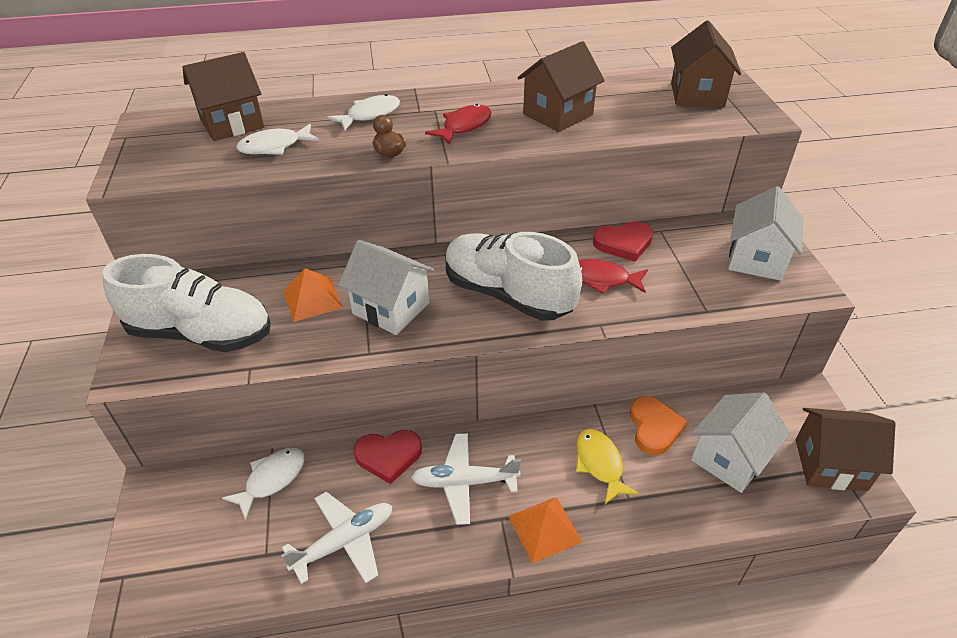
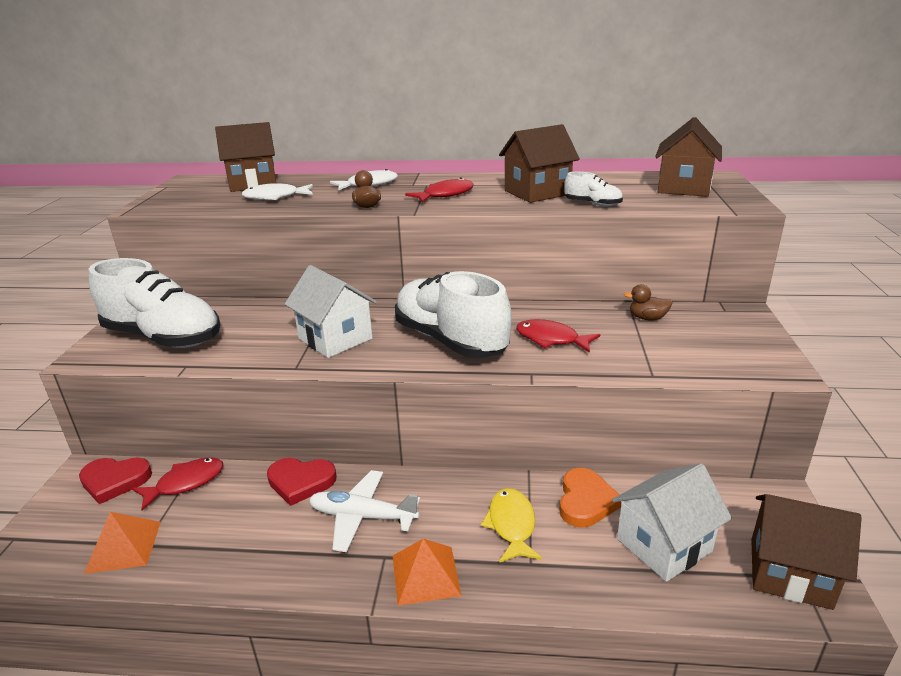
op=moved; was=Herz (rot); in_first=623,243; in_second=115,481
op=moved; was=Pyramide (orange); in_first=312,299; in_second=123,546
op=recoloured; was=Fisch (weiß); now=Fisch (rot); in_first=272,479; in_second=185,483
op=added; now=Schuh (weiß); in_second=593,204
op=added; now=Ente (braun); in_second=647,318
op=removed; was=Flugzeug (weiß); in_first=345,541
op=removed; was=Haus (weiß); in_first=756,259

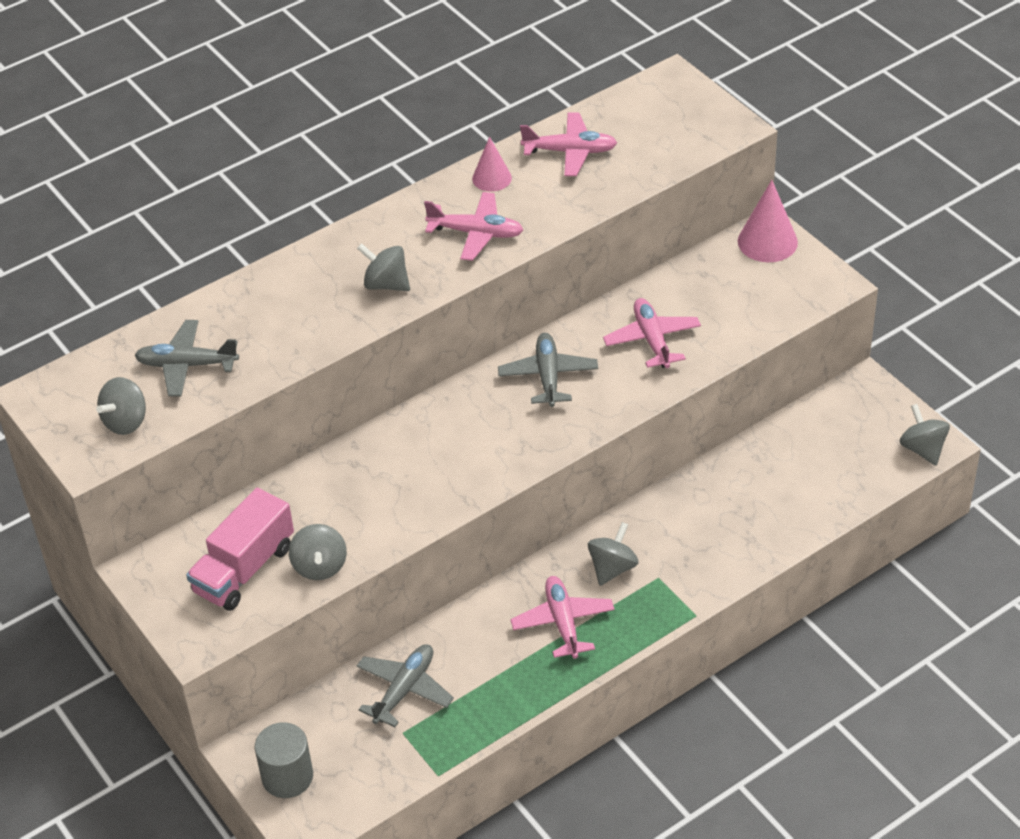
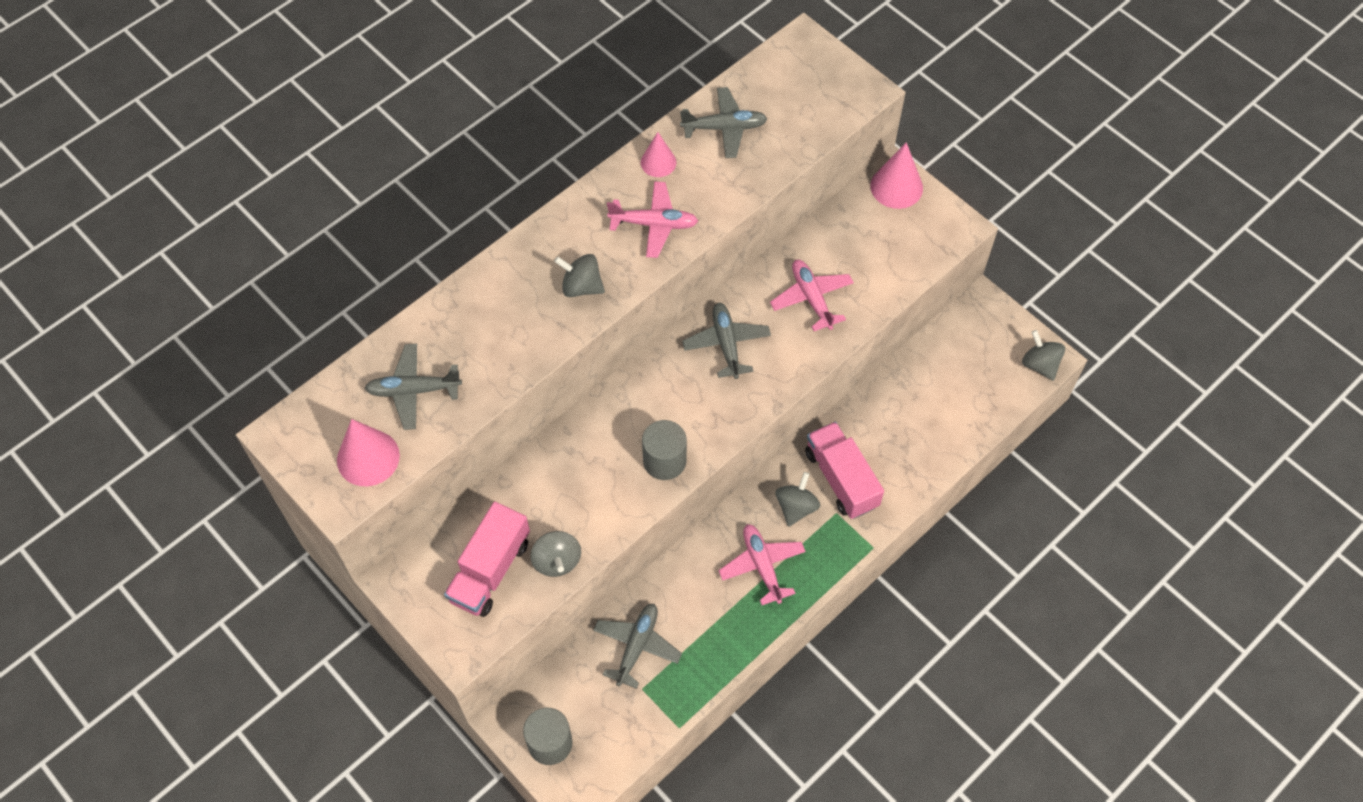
op=replaced; was=Kreisel (grau); now=Kegel (rosa); in_first=126,422; in_second=368,457
op=added; now=Vollzylinder (grau); in_second=664,461
op=recoloured; was=Flugzeug (rosa); now=Flugzeug (grau); in_first=570,152; in_second=724,128
op=added; now=Lastwagen (rosa); in_second=841,479

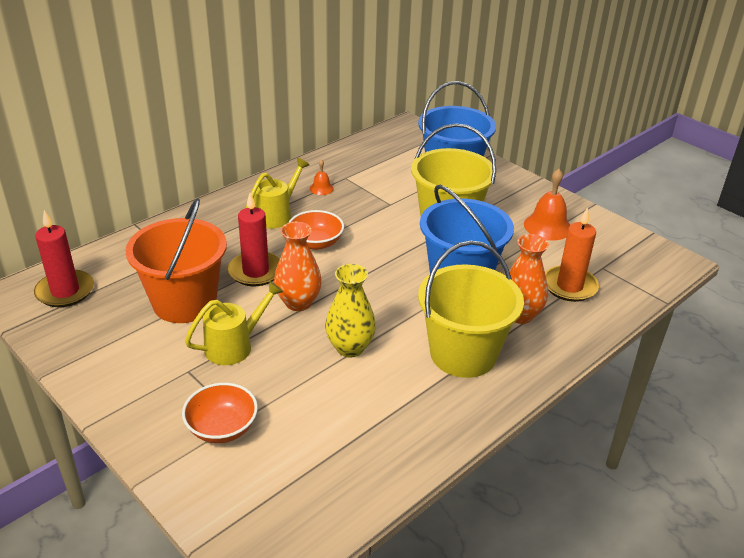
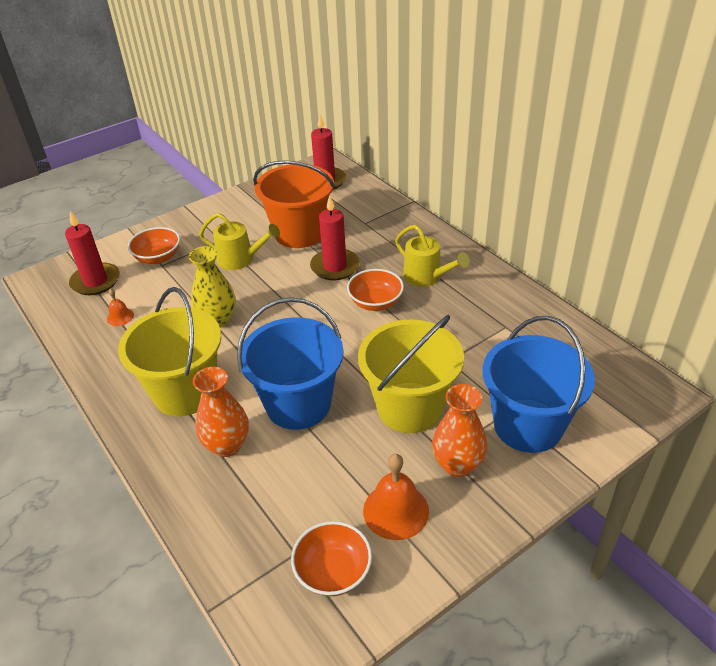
op=added; now=Kerze (rot); in_second=95,281
op=moved; was=Glocke (orange); in_first=321,188; in_second=120,317
op=turned; was=Gießkanne (gelb); in_first=234,345; in_second=240,259; clockwise=-45
op=added; now=Schüssel (orange); in_second=333,571
op=moved; was=Vase (orange); in_first=298,303; in_second=457,464
op=removed; was=Kerze (orange); in_first=569,286

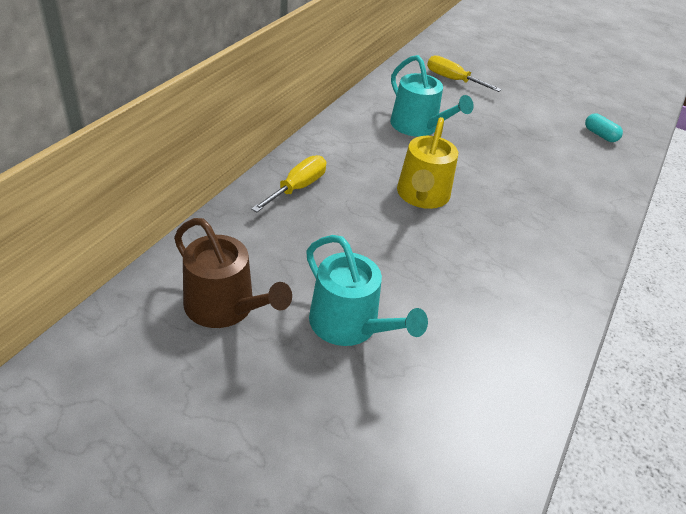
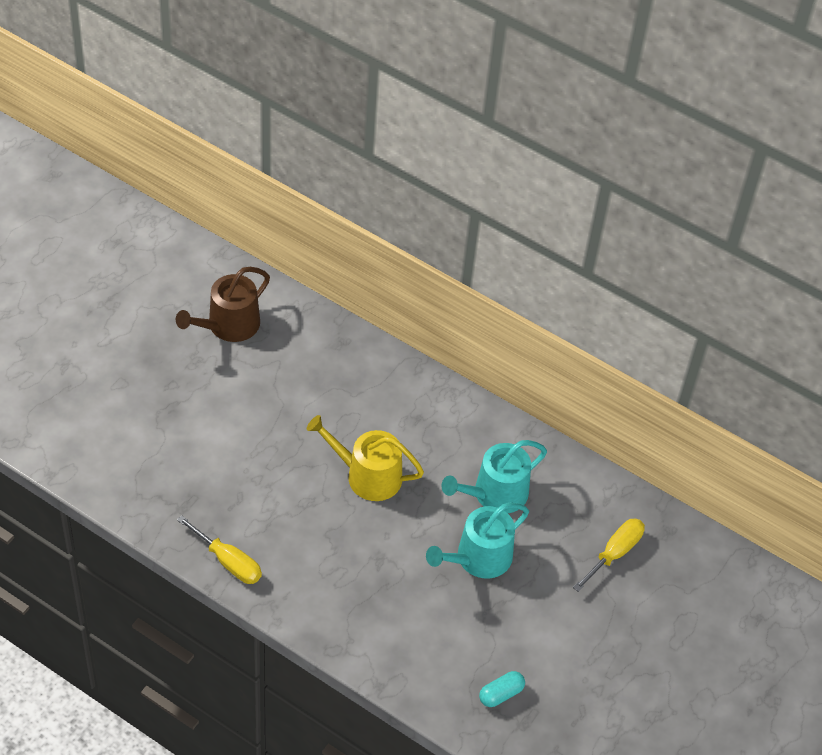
op=moved; was=Schraubenzieher (gelb); in_first=298,188; in_second=228,562
op=moved; was=Gießkanne (türkis); in_first=350,325; in_second=478,558

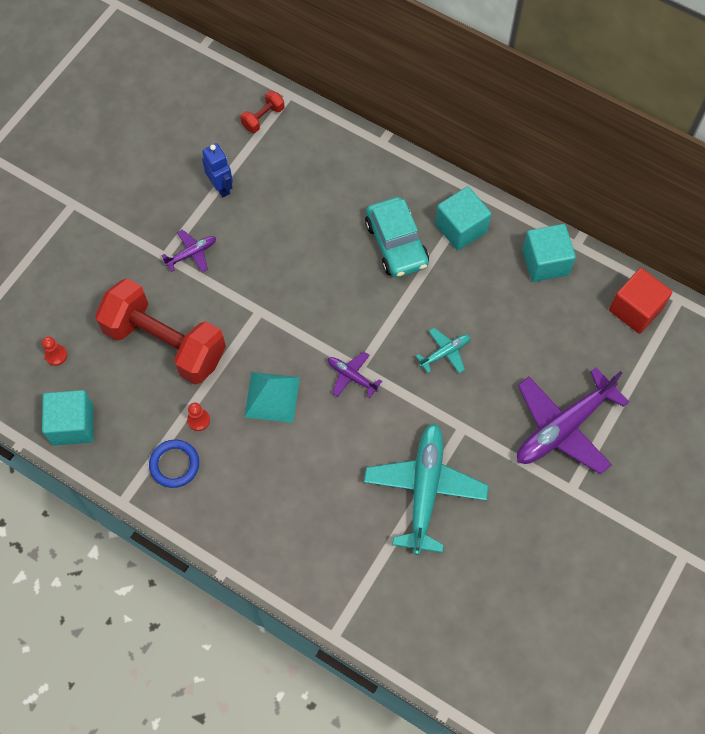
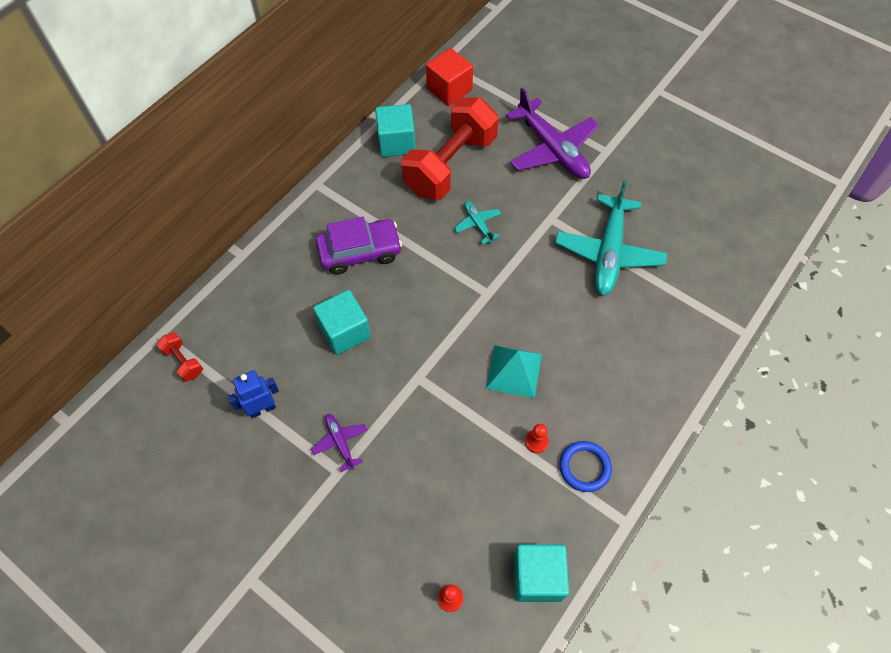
op=moved; was=Kubus (türkis); in_first=461,228; in_second=344,332
op=recoloured; was=Auto (türkis); now=Auto (lila); in_first=396,244; in_second=360,252
op=moved; was=Hantel (rot); in_first=165,343; in_second=450,165
op=turned; was=Flugzeug (türkis); in_first=424,490; in_second=609,252; clockwise=-90
op=removed; was=Flugzeug (lila); in_first=352,377

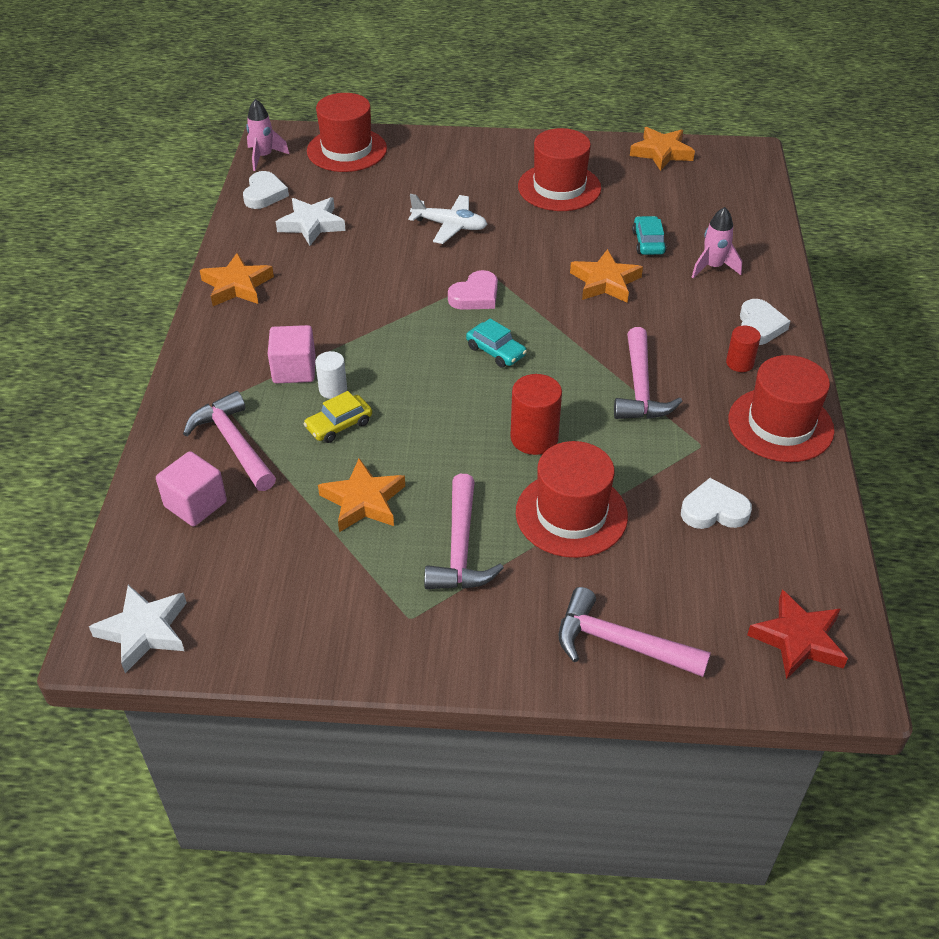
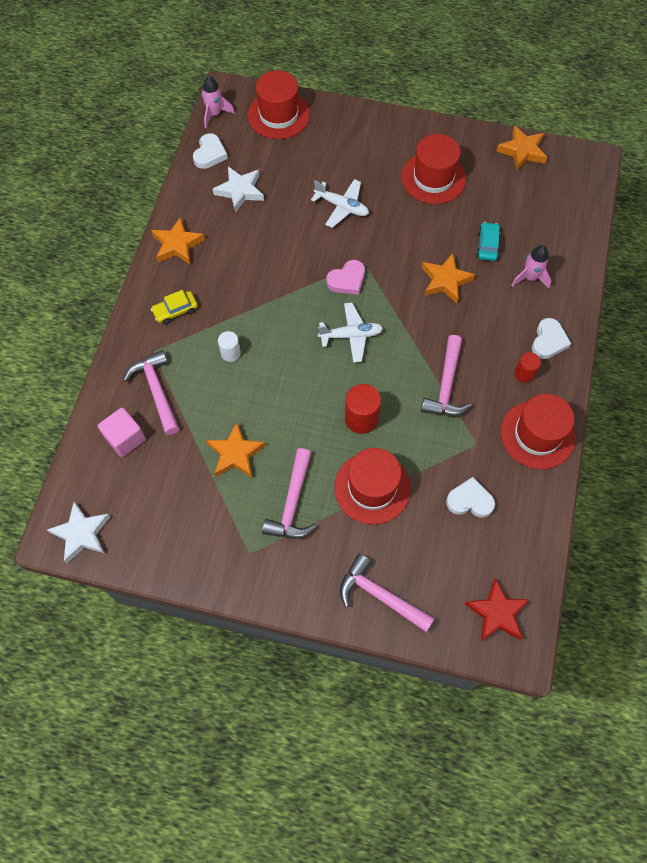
op=moved; was=Auto (gelb); in_first=339,425; in_second=175,310
op=replaced; was=Auto (türkis); now=Flugzeug (weiß); in_first=496,351; in_second=351,335
op=removed; was=Kubus (rosa); in_first=294,370

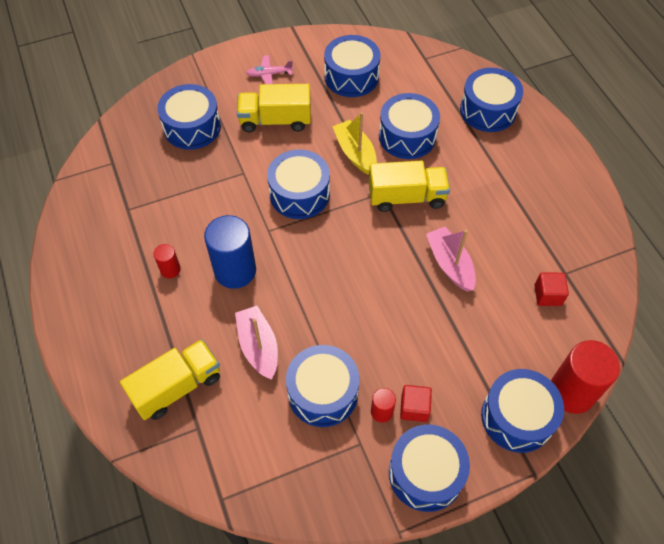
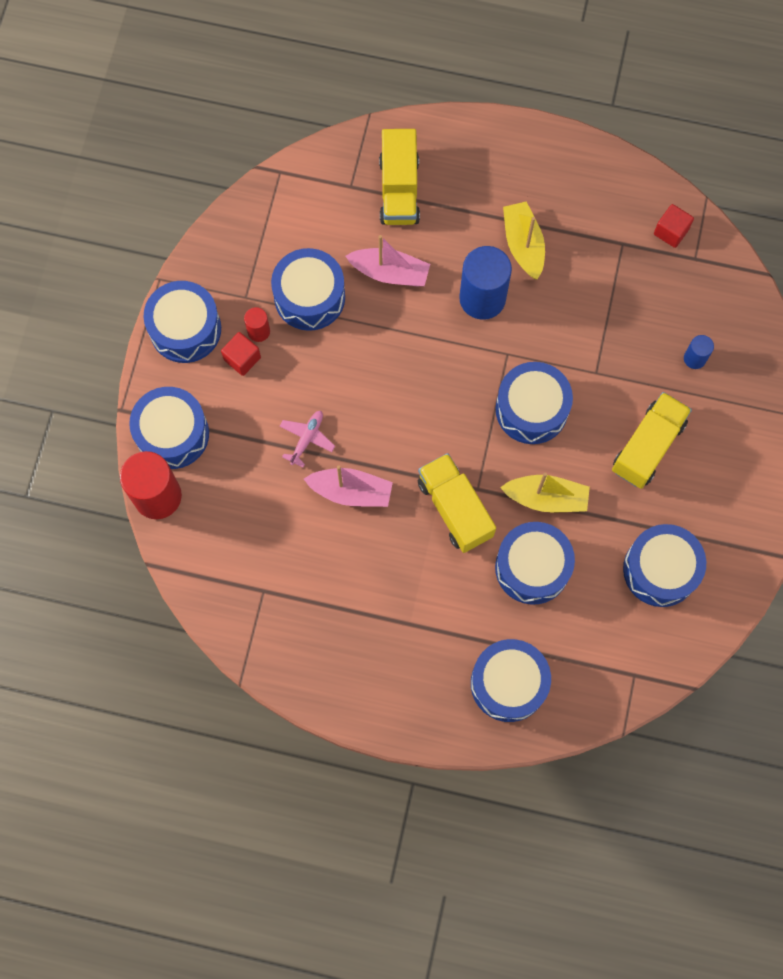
op=moved; was=Flugzeug (rosa); in_first=269,74; in_second=307,438
op=turned; was=Lastwagen (gelb); in_first=406,197; in_second=455,508; clockwise=120
op=replaced; was=Vollzylinder (rot); now=Boot (gelb); in_first=170,270; in_second=523,245
op=moved; was=Kubus (rot); in_first=547,295; in_second=671,231
op=replaced; was=Trommel (blau); now=Vollzylinder (blau); in_first=192,127; in_second=694,358

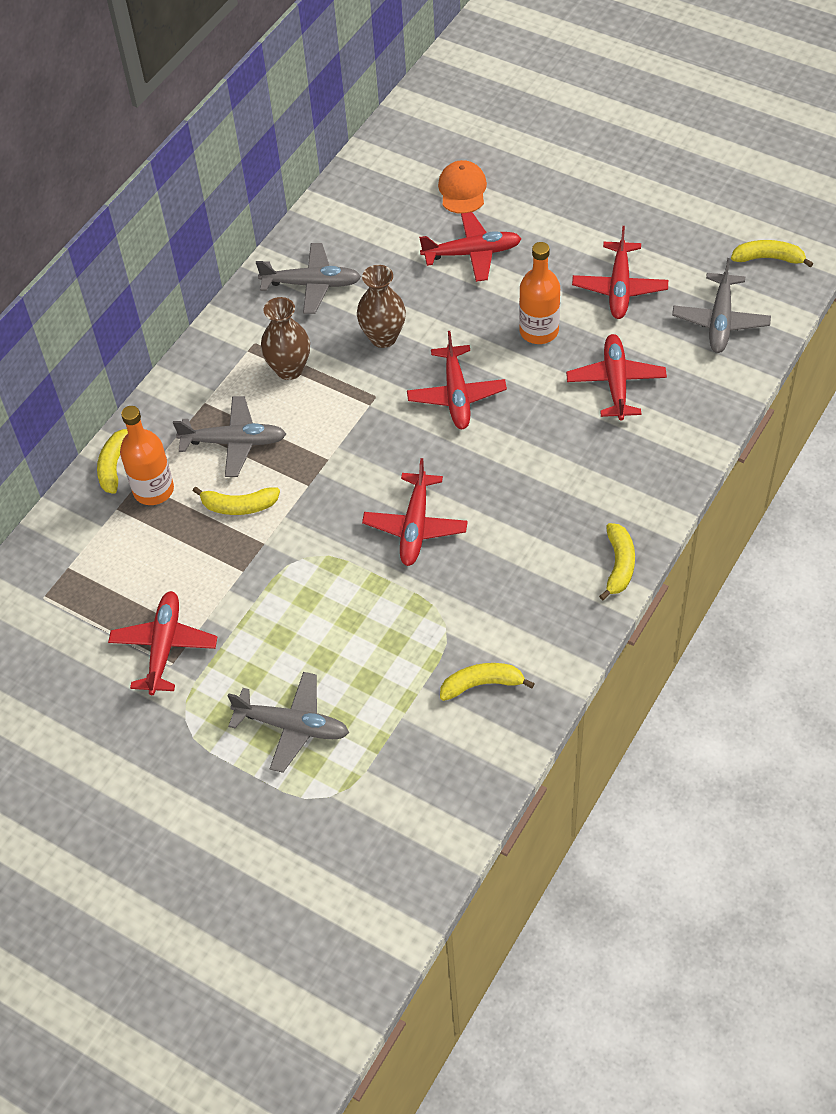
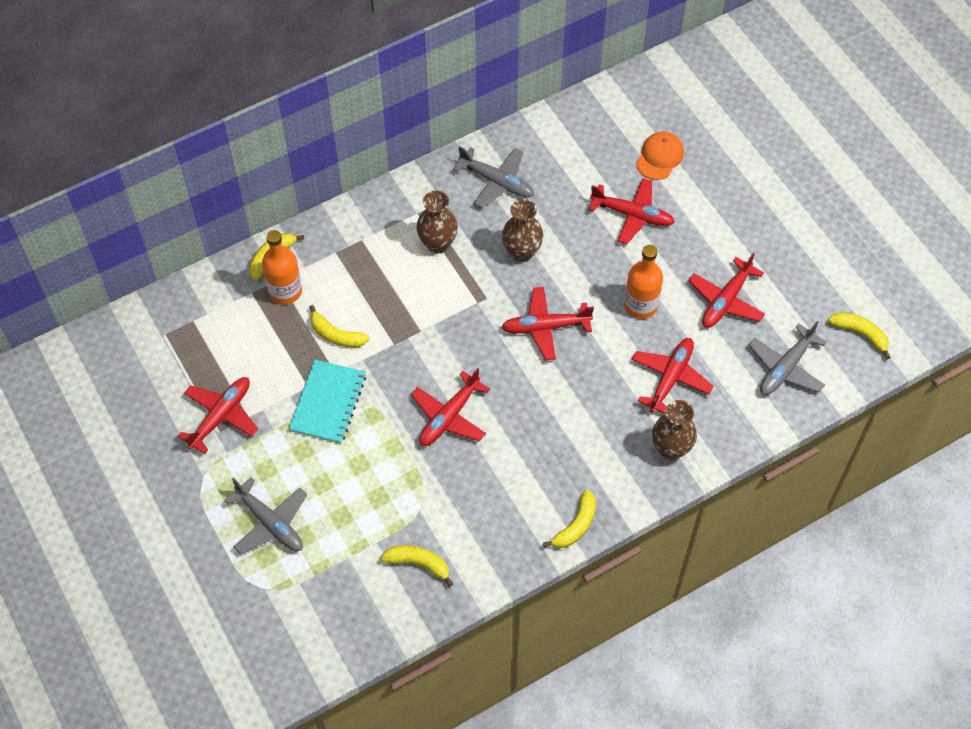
op=added; now=Notizbuch (türkis); in_second=328,403
op=turned; was=Flugzeug (rot); in_first=456,395; in_second=545,327; clockwise=60
op=added; now=Vase (braun); in_second=671,449
op=removed; was=Flugzeug (grau); in_first=234,442

